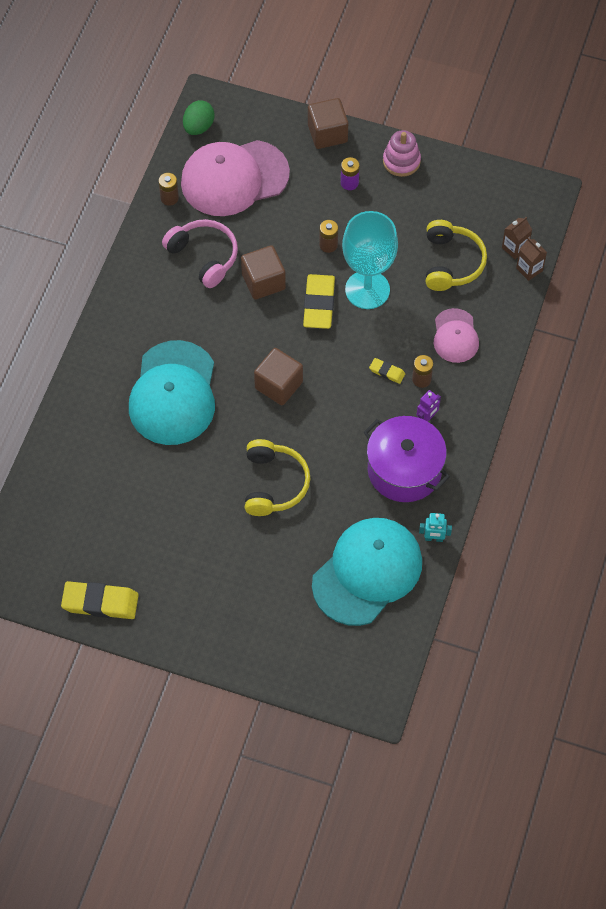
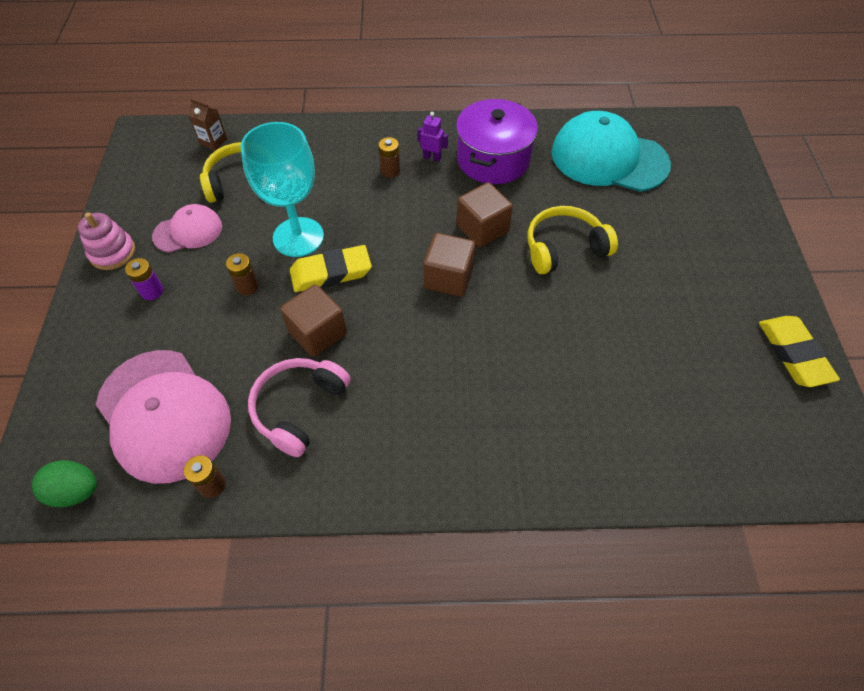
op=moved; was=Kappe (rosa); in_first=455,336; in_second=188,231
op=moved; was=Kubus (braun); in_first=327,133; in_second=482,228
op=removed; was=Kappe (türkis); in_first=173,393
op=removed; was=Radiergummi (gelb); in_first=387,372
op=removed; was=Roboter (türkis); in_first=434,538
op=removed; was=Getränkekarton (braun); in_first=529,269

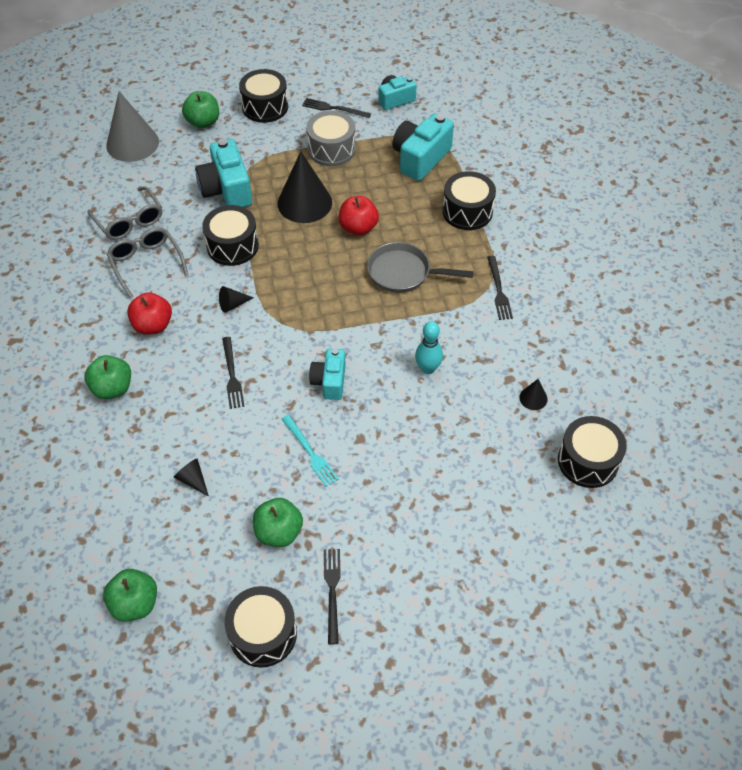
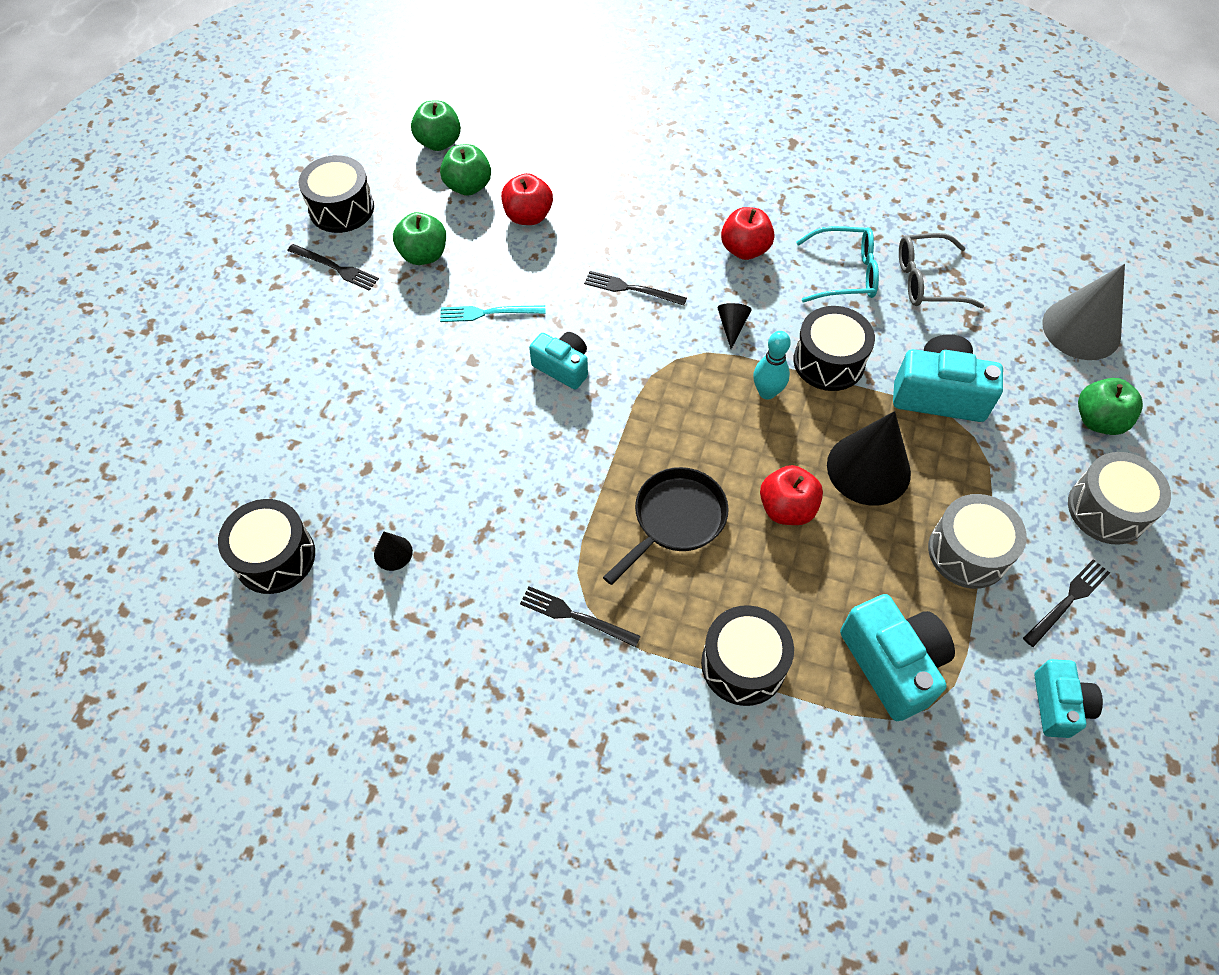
op=moved; was=Apfel (grün); in_first=112,388; in_second=468,186
op=replaced; was=Kegel (schwarz); now=Apfel (rot); in_first=193,480; in_second=528,216
op=recoloured; was=Pfanne (grau); now=Pfanne (schwarz); in_first=403,273; in_second=675,520
op=moved; was=Bowlingkegel (türkis); in_first=428,368; in_second=767,392
op=recoloured; was=Brille (grau); now=Brille (türkis); in_first=146,264; in_second=844,273
op=recoloured; was=Trommel (schwarz); now=Trommel (grau); in_first=265,107; in_second=1107,509

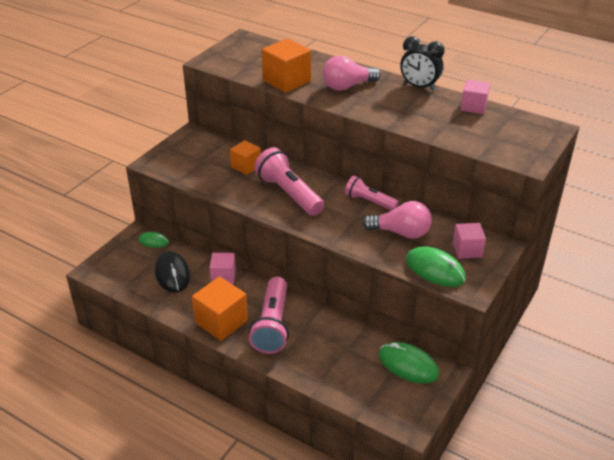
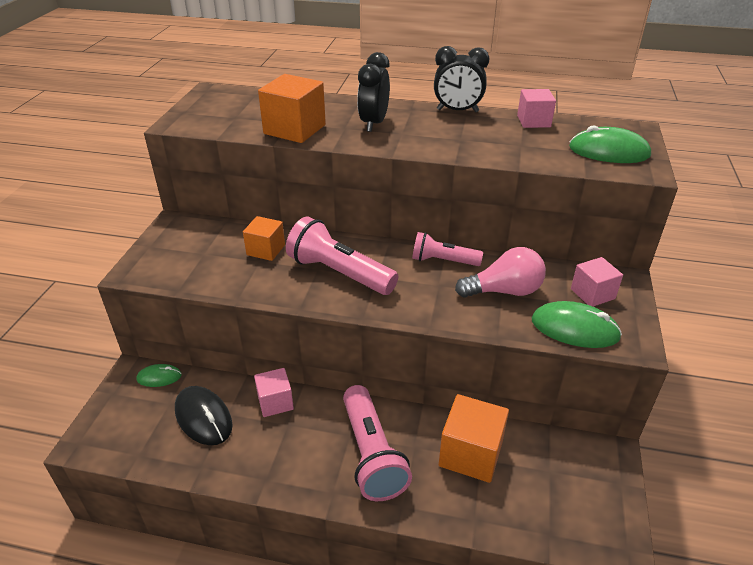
op=replaced; was=Glühbirne (rosa); now=Wecker (schwarz); in_first=347,86; in_second=374,123
op=moved; was=Kubus (orange); in_first=221,321; in_second=470,454
op=moved; was=Computermaus (grün); in_first=408,365; in_second=609,151

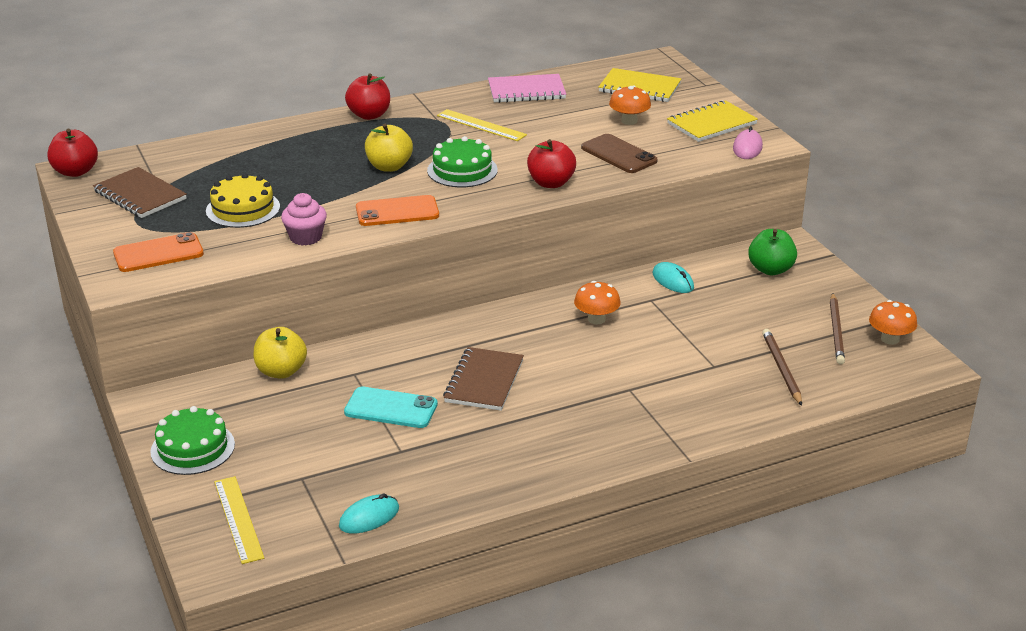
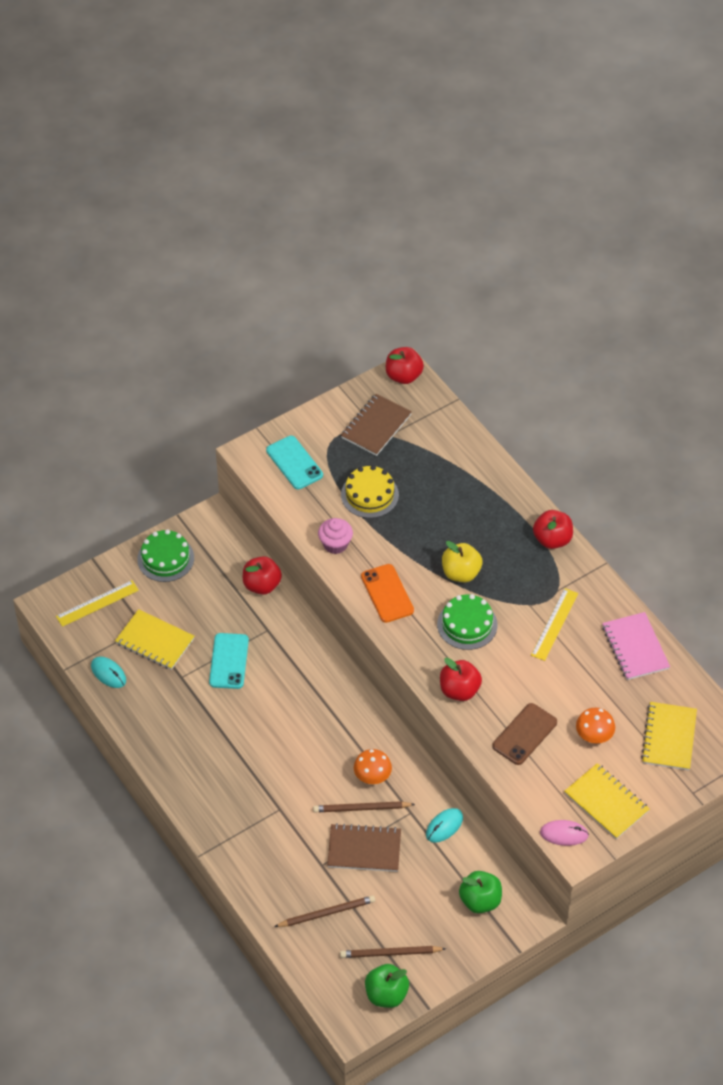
op=added; now=Notizbuch (gelb); in_second=155,641
op=recoloured; was=Apfel (gelb); now=Apfel (rot); in_first=281,371; in_second=262,585
op=recoloured; was=Handy (orange); now=Handy (türkis); in_first=158,253; in_second=294,463
op=added; now=Bleistift (braun); in_second=361,808
op=moved; was=Notizbuch (braun); in_first=484,381; in_second=364,849
op=replaced; was=Pilz (orange); now=Apfel (grün); in_first=890,339; in_second=386,994

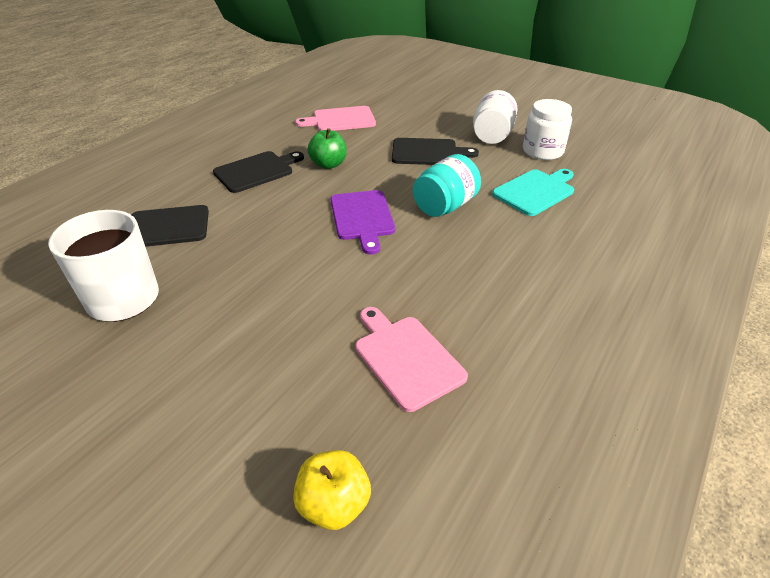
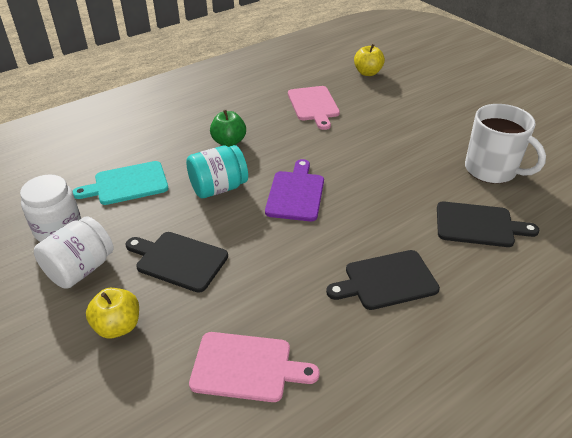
op=added; now=Apfel (gelb); in_second=118,326
op=moved; was=Apfel (grün); in_first=328,164; in_second=229,142

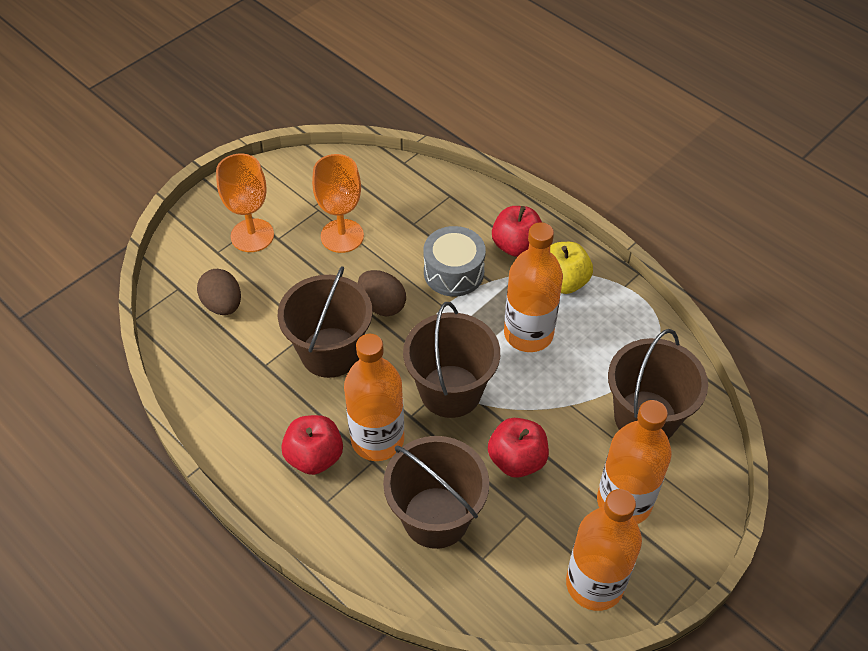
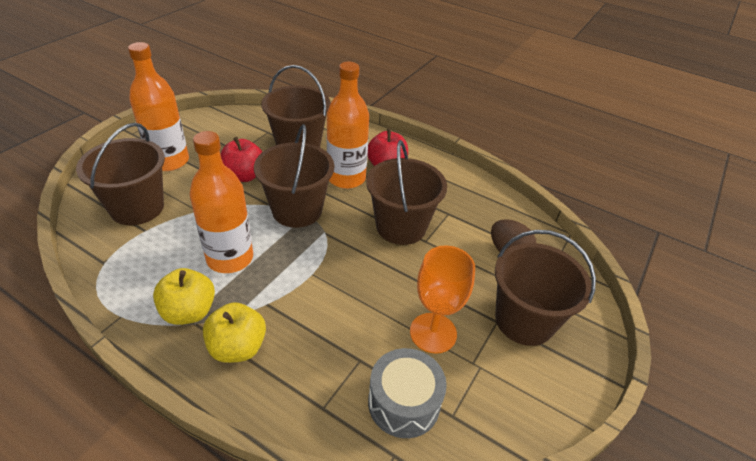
op=recoloured; was=Apfel (rot); now=Apfel (gelb); in_first=516,246; in_second=237,347
op=moved; was=Trommel (grau); in_first=453,272; in_second=404,403
op=replaced; was=Kelch (orange); now=Eimer (braun); in_first=252,235; in_second=524,320
op=removed; was=Ei (braun); in_first=382,305
op=removed; was=Flasche (orange); in_first=594,584

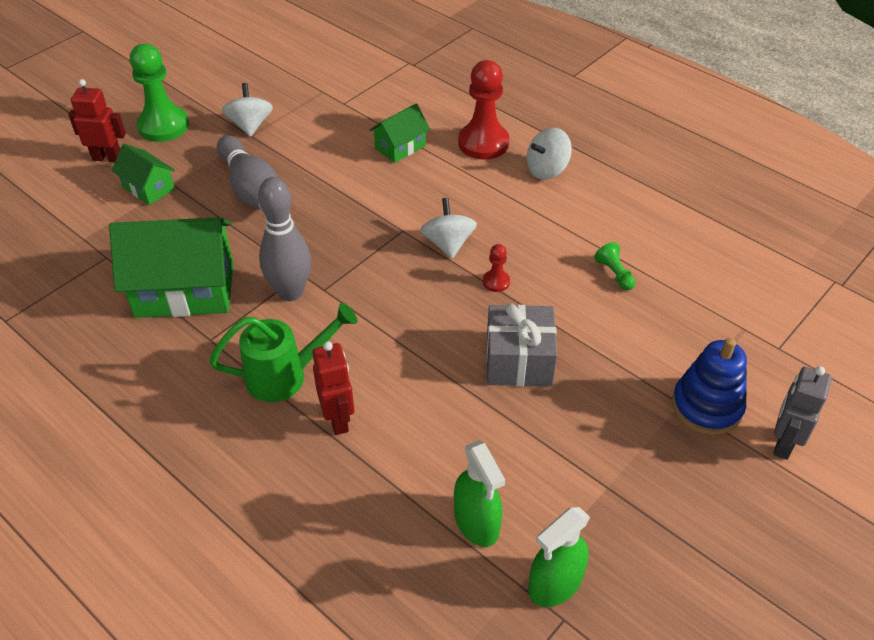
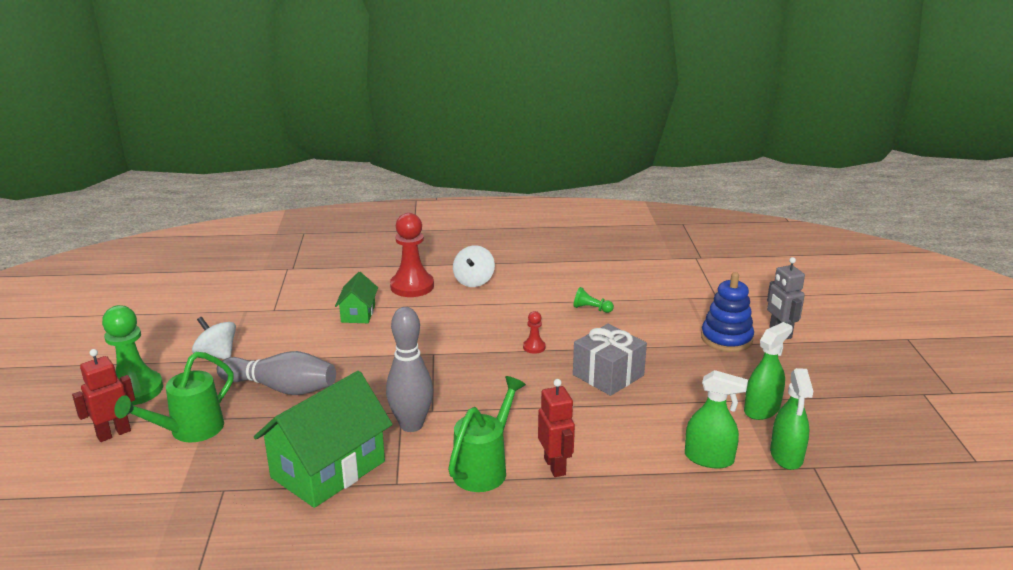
op=replaced; was=Haus (grün); now=Gießkanne (grün); in_first=148,188; in_second=188,431
op=turned; was=Roboter (rot); in_first=338,419; in_second=555,466; clockwise=45
op=added; now=Sprühflasche (grün); in_second=762,409
op=removed; was=Kreisel (weiß); in_first=448,244

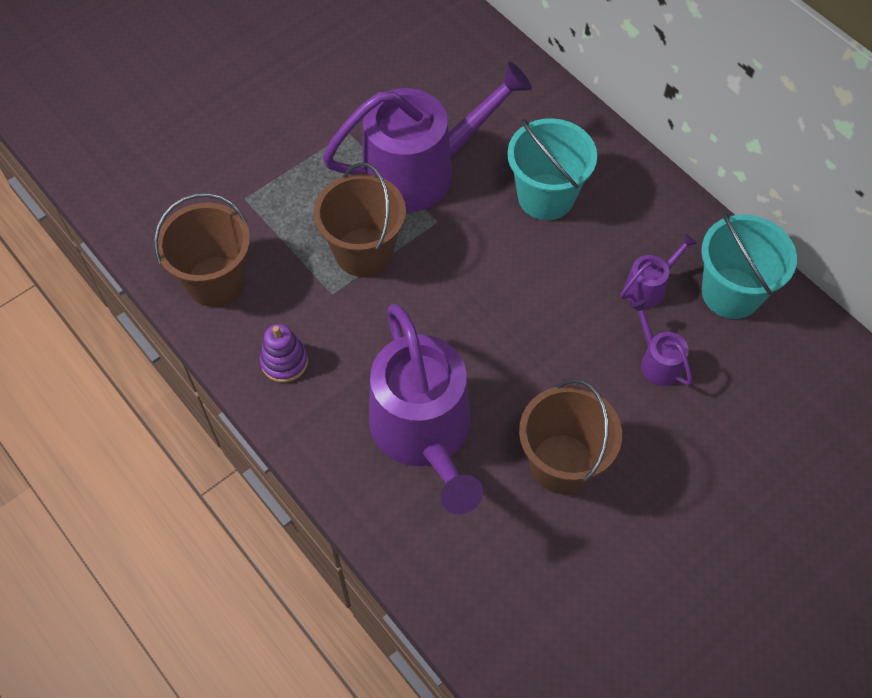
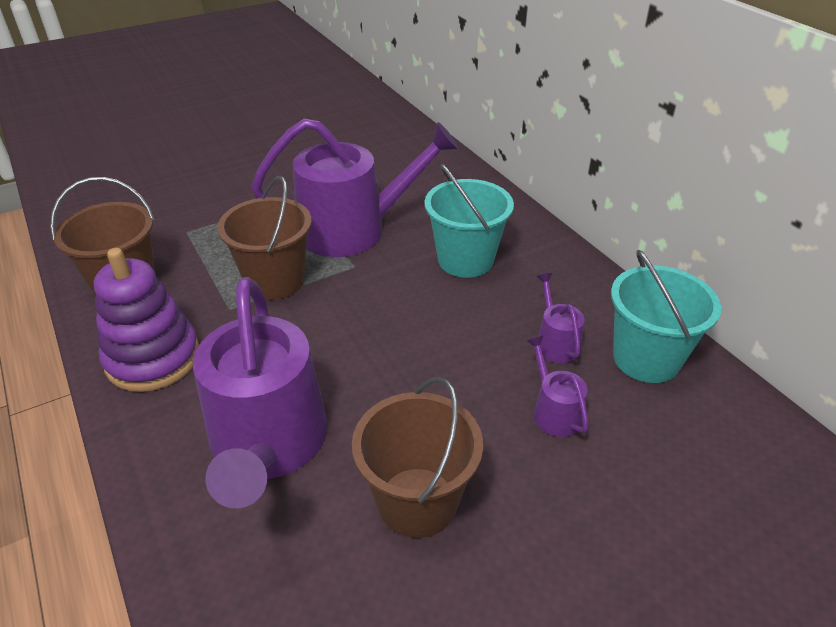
op=resized; was=Stapelspielzeug (lila); in_first=284,361; in_second=153,358; ratio=1.82
op=turned; was=Gießkanne (lila); in_first=648,287; in_second=555,342; clockwise=-75

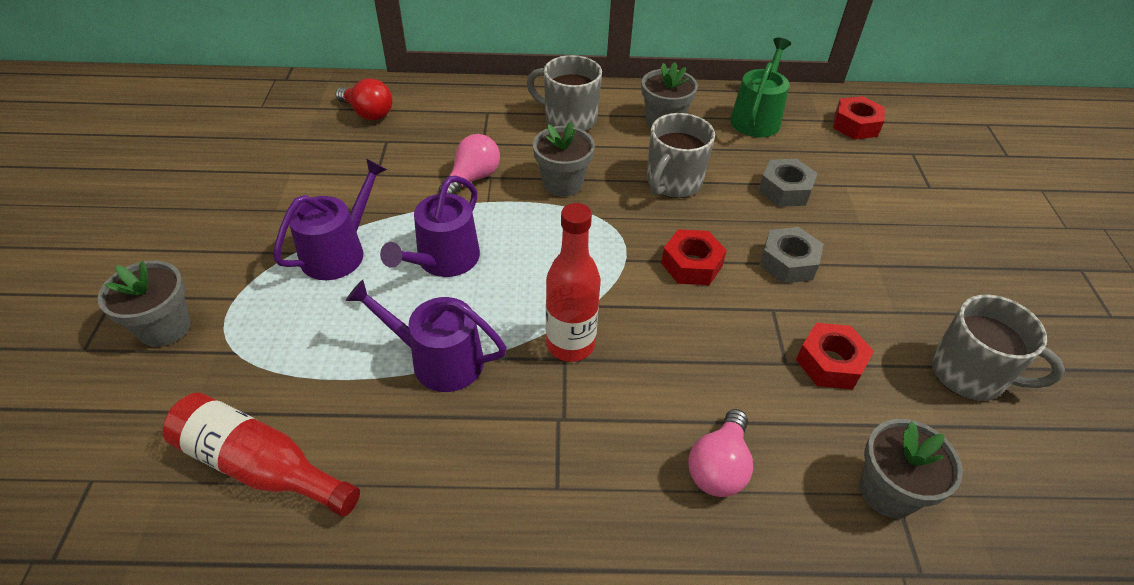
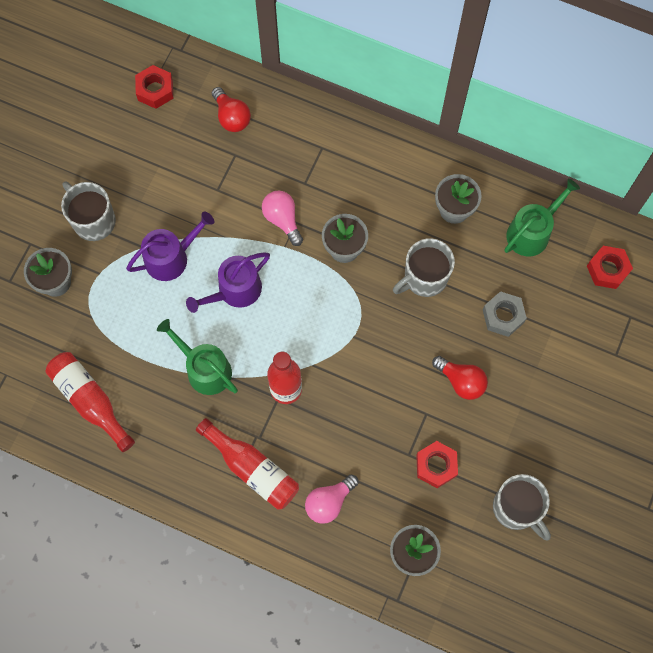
op=moved; was=Tasse (grau); in_first=569,119; in_second=93,220
op=moved; was=Sechskantmutter (rot); in_first=691,264; in_second=155,90
op=recoloured; was=Gießkanne (lila); now=Gießkanne (grün); in_first=438,360; in_second=204,369
op=added; now=Flasche (rot); in_second=252,469
op=turned; was=Glühbirne (rosa); in_first=472,178; in_second=282,219; clockwise=-90
op=replaced; was=Sechskantmutter (grau); now=Glühbirne (rot); in_first=788,262; in_second=461,381

